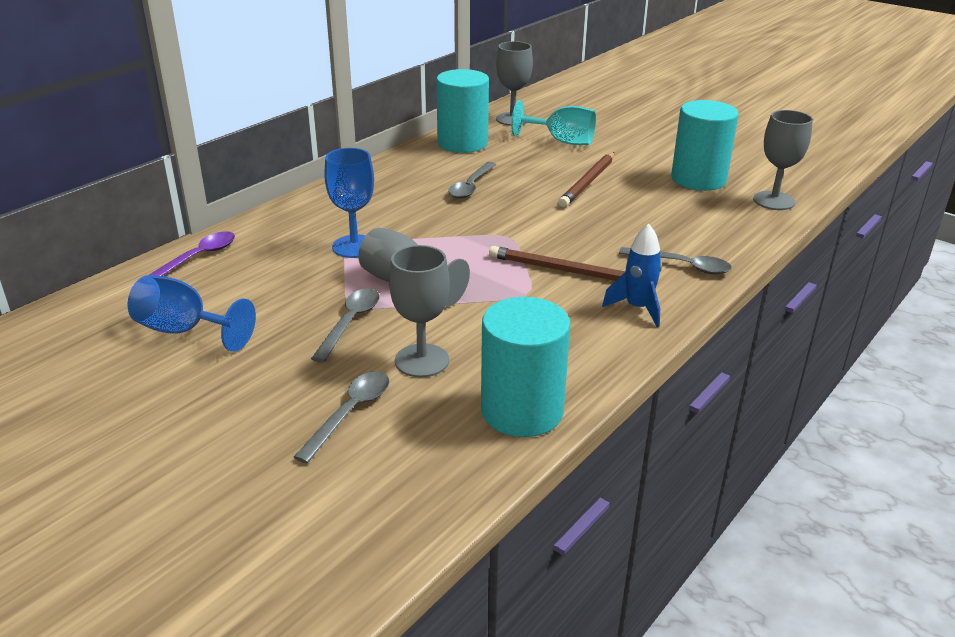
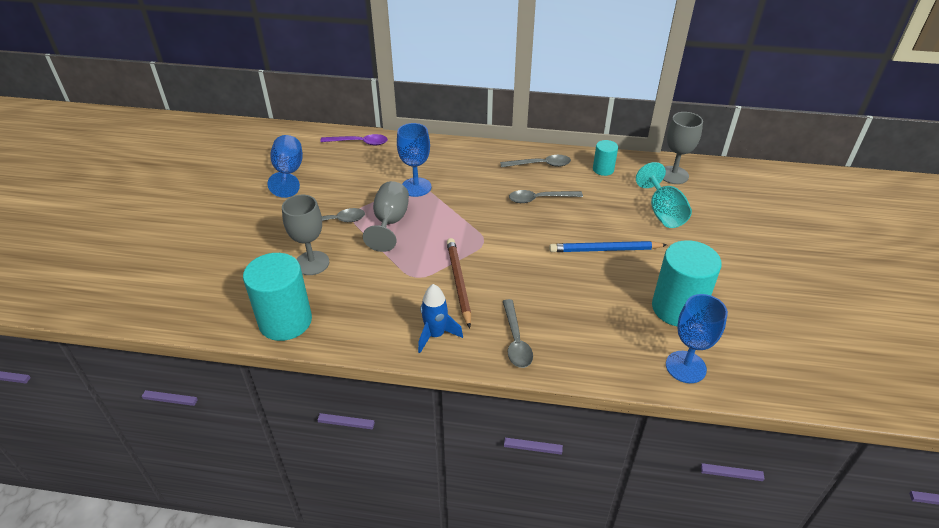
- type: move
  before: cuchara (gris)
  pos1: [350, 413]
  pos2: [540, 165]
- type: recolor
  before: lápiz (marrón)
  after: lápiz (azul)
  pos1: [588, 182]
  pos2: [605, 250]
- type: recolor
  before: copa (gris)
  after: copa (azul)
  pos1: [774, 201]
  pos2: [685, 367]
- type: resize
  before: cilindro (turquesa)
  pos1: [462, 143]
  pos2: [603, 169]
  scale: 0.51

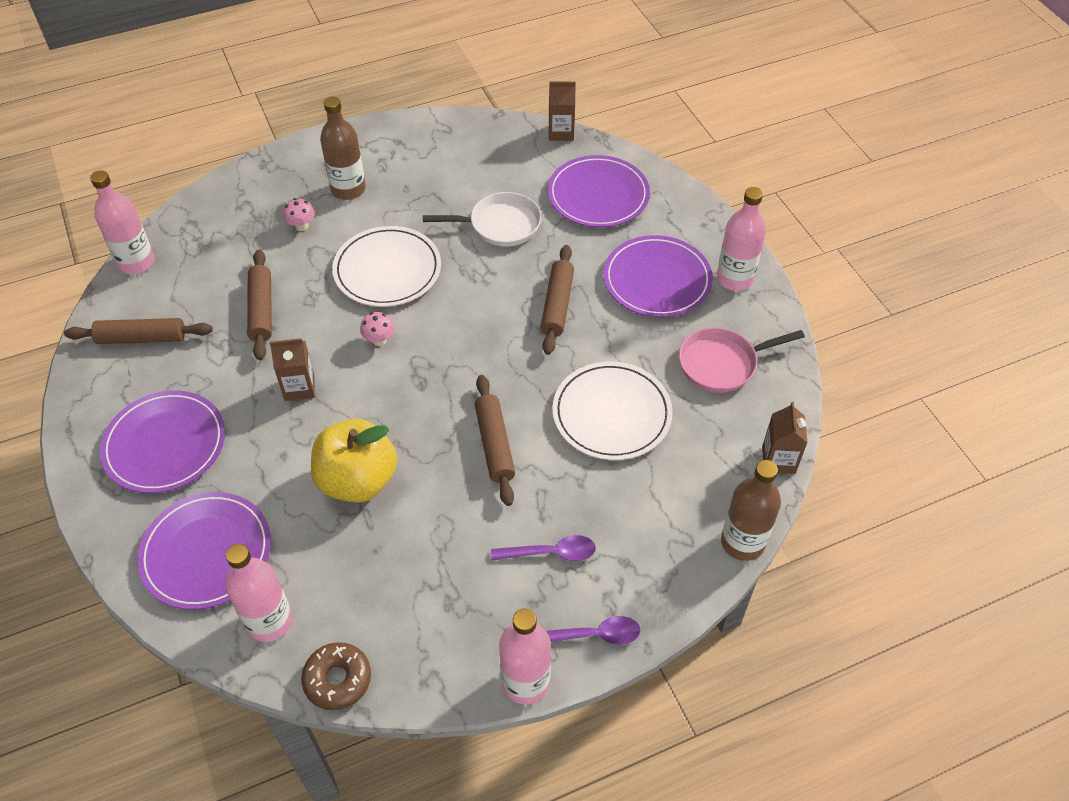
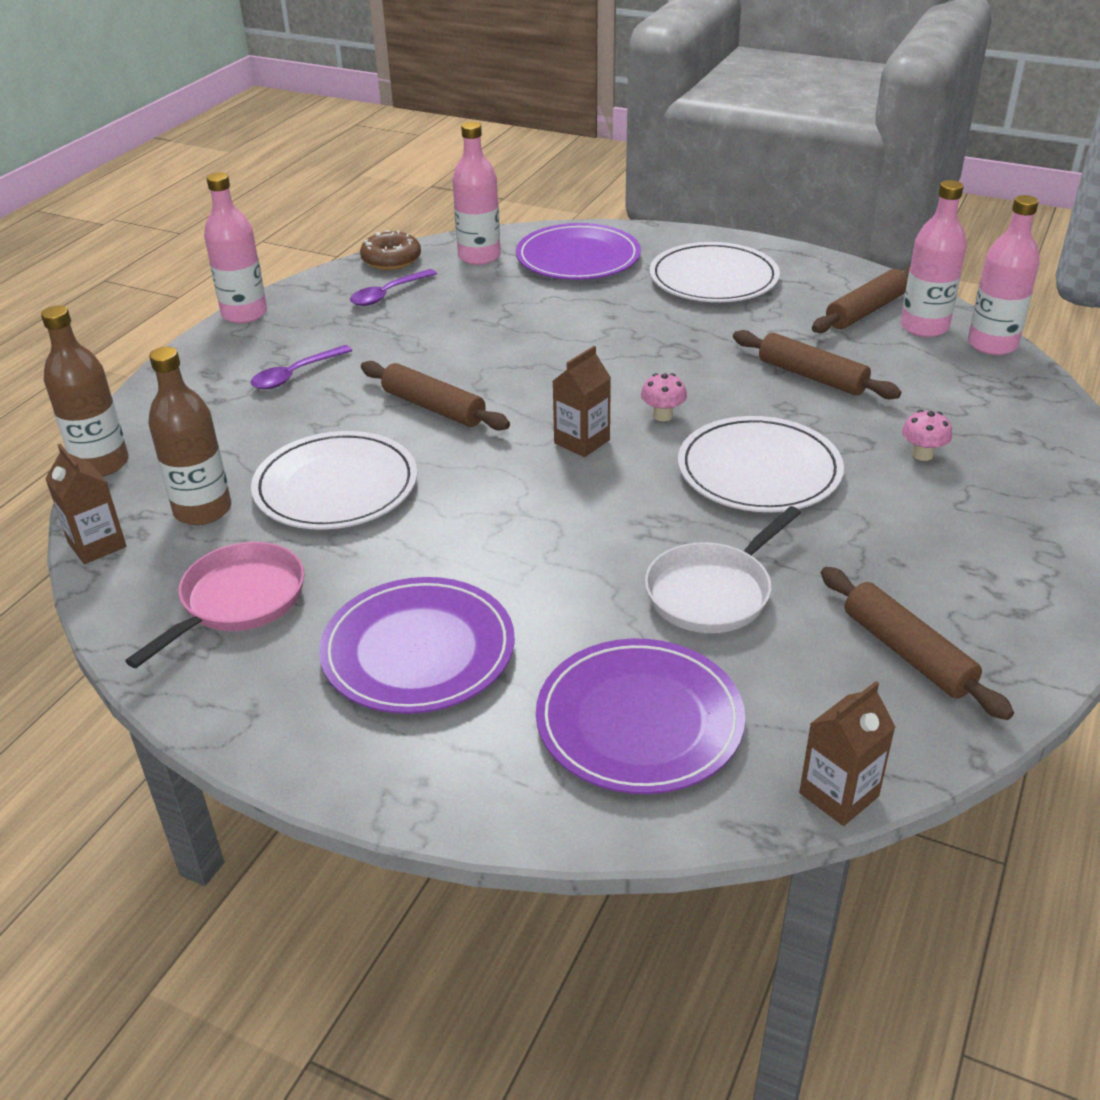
- type: delete
  before: manzana (amarillo)
  pos1: [357, 480]
- type: move
  before: cartón de leche (marrón)
  pos1: [299, 387]
  pos2: [582, 441]
- type: move
  before: botella (marrón)
  pos1: [348, 189]
  pos2: [203, 510]
- type: move
  before: rodillo (marrón)
  pos1: [557, 305]
  pos2: [907, 653]
- type: move
  before: cuchara (morado)
  pos1: [593, 635]
  pos2: [388, 294]
- type: move
  before: botella (rosa)
  pos1: [734, 279]
  pos2: [924, 327]
- type: recolor
  before: plato (morado)
  after: plato (blanco)
  pos1: [165, 444]
  pos2: [713, 279]

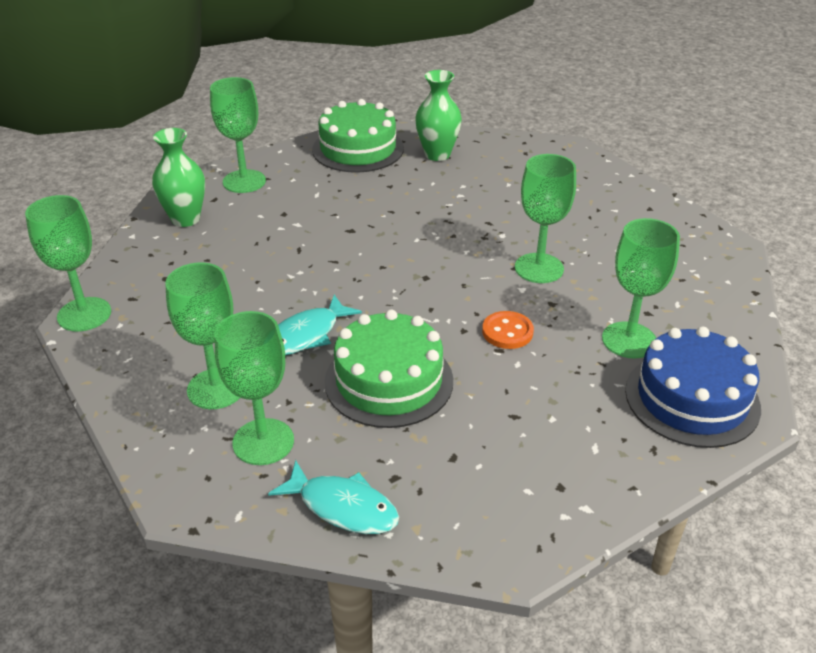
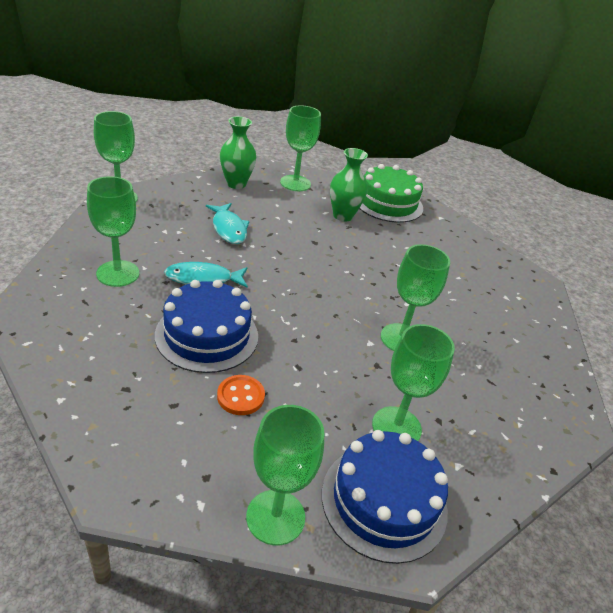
- type: move
  before: copa (verde)
  pos1: [263, 442]
  pos2: [275, 517]
- type: move
  before: pez (turquesa)
  pos1: [343, 507]
  pos2: [229, 229]
- type: move
  before: florero (verde)
  pos1: [437, 154]
  pos2: [343, 215]
- type: move
  before: botón (naranja)
  pos1: [507, 332]
  pos2: [240, 396]
- type: recolor
  before: tarta (verde)
  after: tarta (azul)
  pos1: [389, 381]
  pos2: [207, 335]

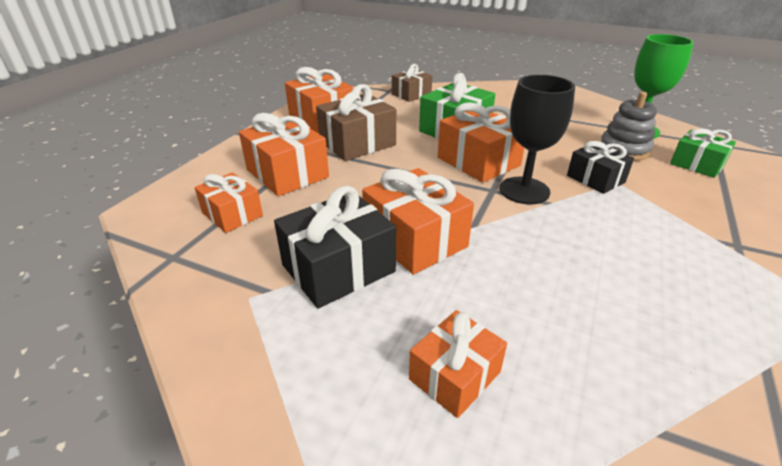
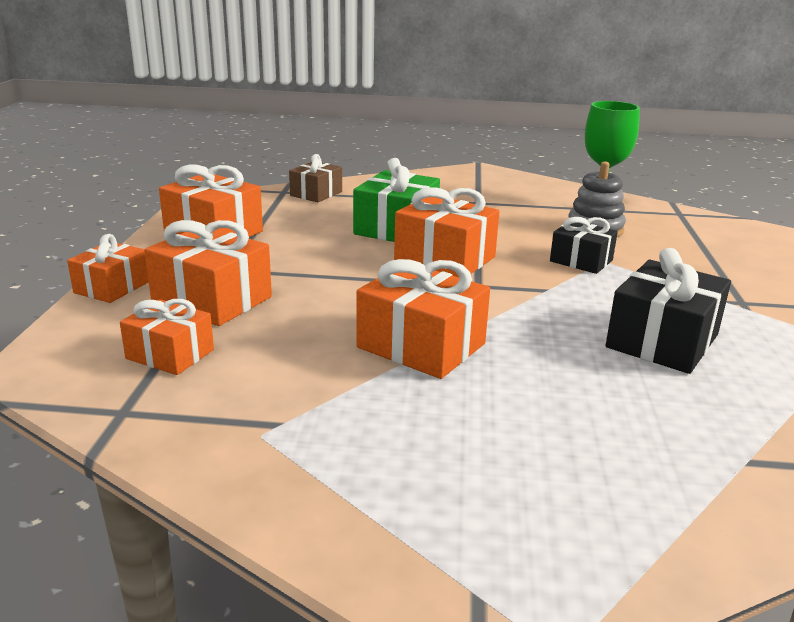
- type: delete
  before: regalo (marrón)
  pos1: [357, 143]
- type: delete
  before: copa (negro)
  pos1: [524, 190]
- type: delete
  before: regalo (verde)
  pos1: [697, 164]
- type: move
  before: regalo (negro)
  pos1: [338, 268]
  pos2: [662, 341]
- type: move
  before: regalo (naranja)
  pos1: [454, 375]
  pos2: [112, 287]

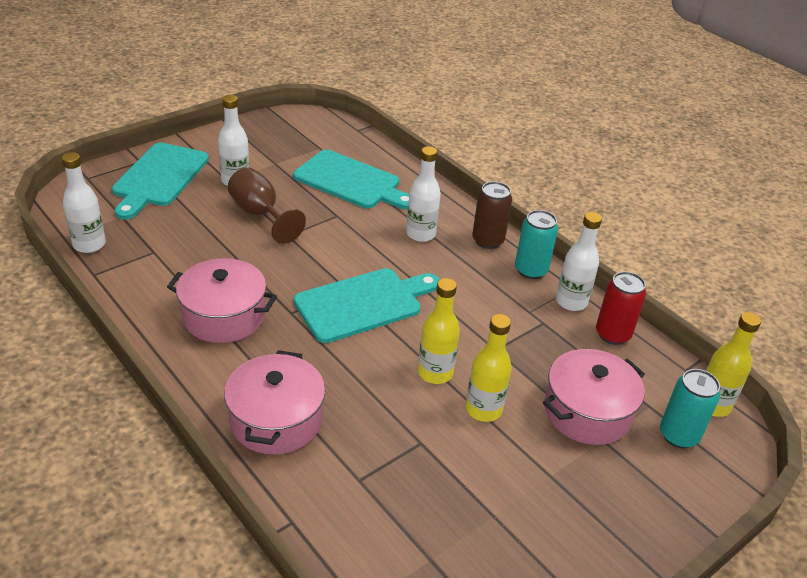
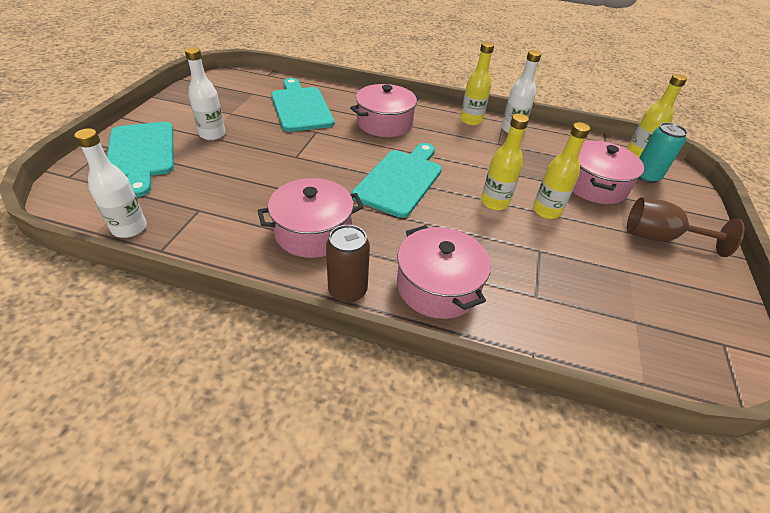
- type: delete
  before: lata (rojo)
  pos1: [612, 334]
- type: move
  before: copa (marrón)
  pos1: [260, 214]
  pos2: [659, 238]
- type: move
  before: lata (marrón)
  pos1: [488, 240]
  pos2: [347, 291]
- type: replace
  before: botella (blanco)
  after: olla (rosa)
  pos1: [420, 234]
  pos2: [384, 123]
- type: replace
  before: lata (turquesa)
  after: botella (amarillo)
  pos1: [531, 270]
  pos2: [471, 120]
- type: rotate
  before: tabla de cortar (turquesa)
  pos1: [351, 181]
  pos2: [301, 107]
  turn: -105

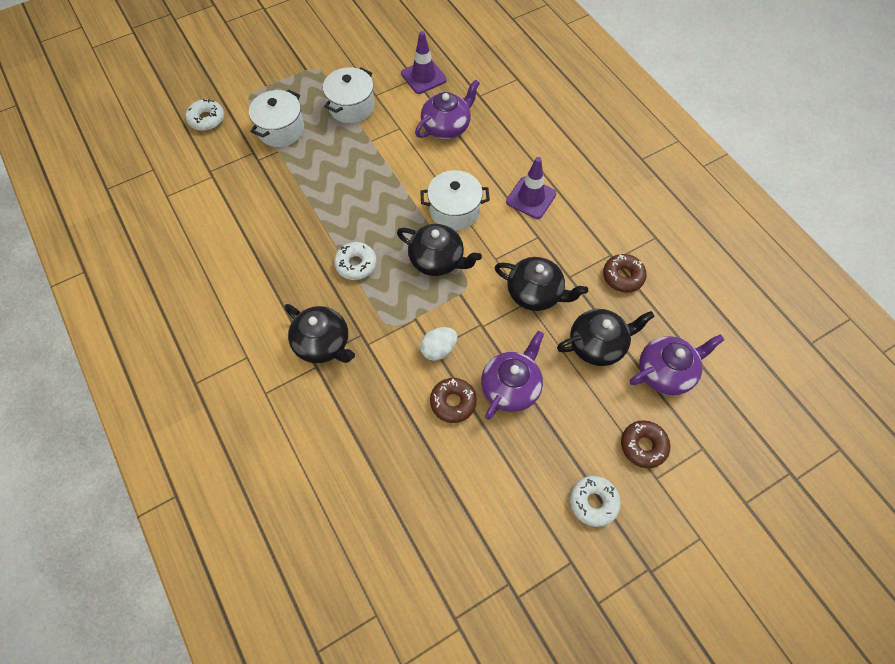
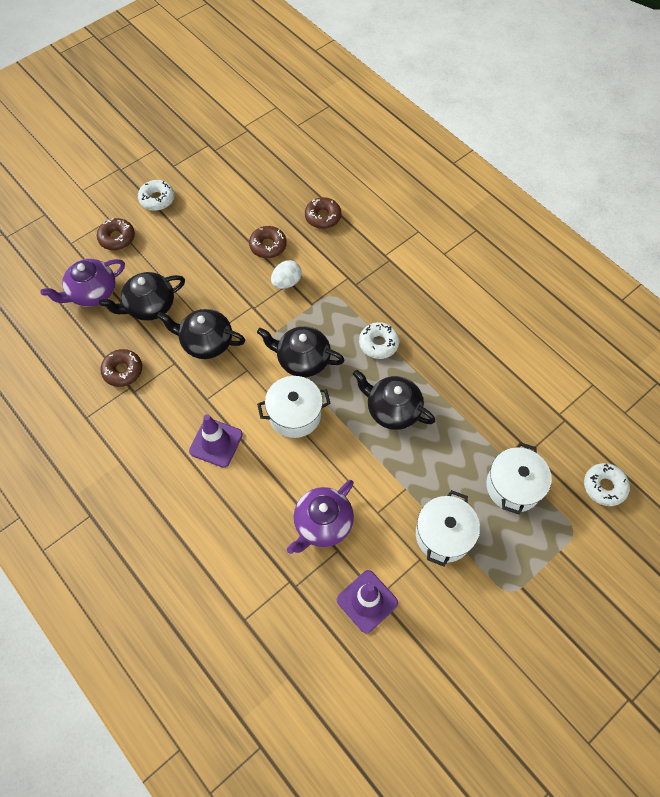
- type: delete
  before: tetera (morado)
  pos1: [511, 387]
- type: insert
  after: rosquilla (marrón)
  pos2: [323, 217]
- type: move
  before: tetera (negro)
  pos1: [323, 344]
  pos2: [392, 409]

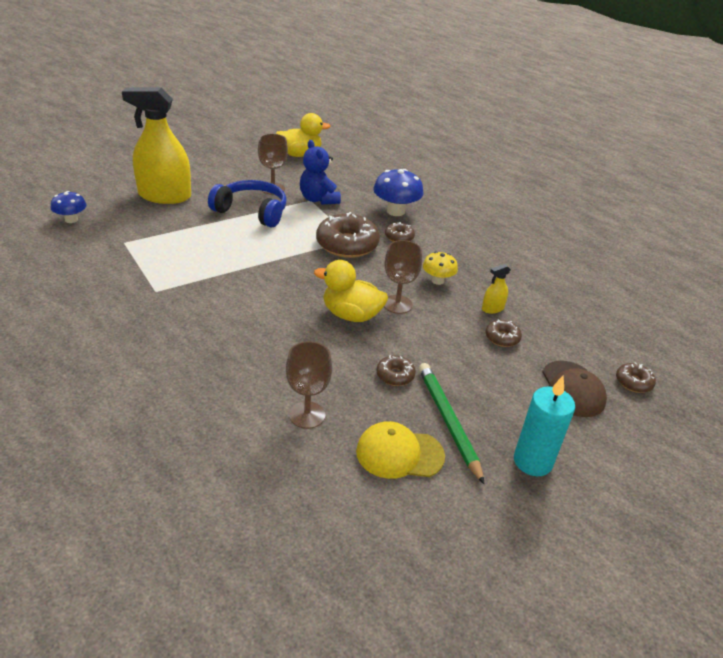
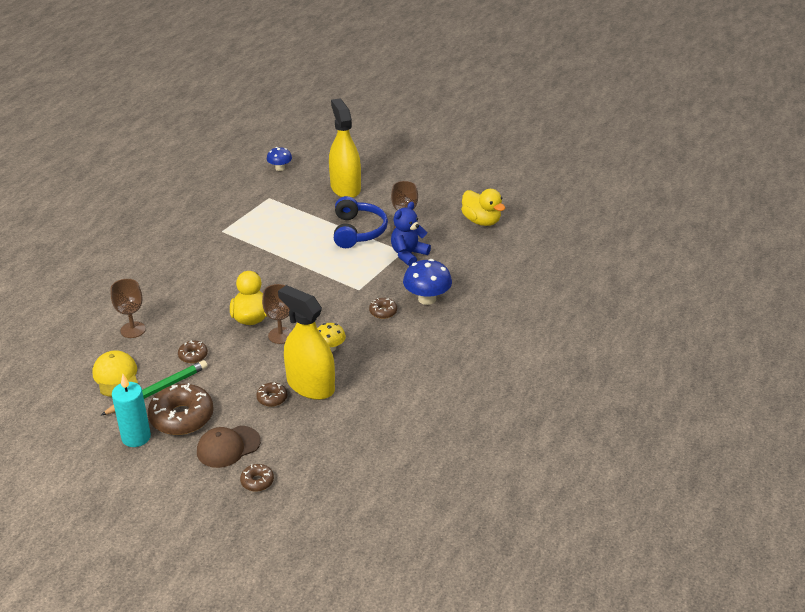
- type: move
  before: rosquilla (marrón)
  pos1: [347, 244]
  pos2: [182, 417]
- type: resize
  before: pulverizador (amarillo)
  pos1: [492, 308]
  pos2: [310, 385]
  scale: 2.47

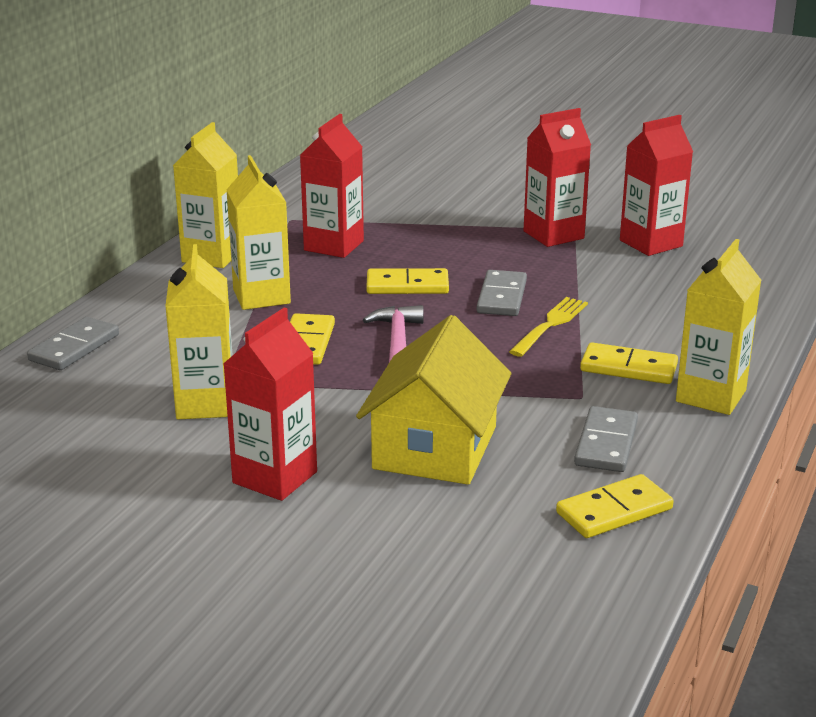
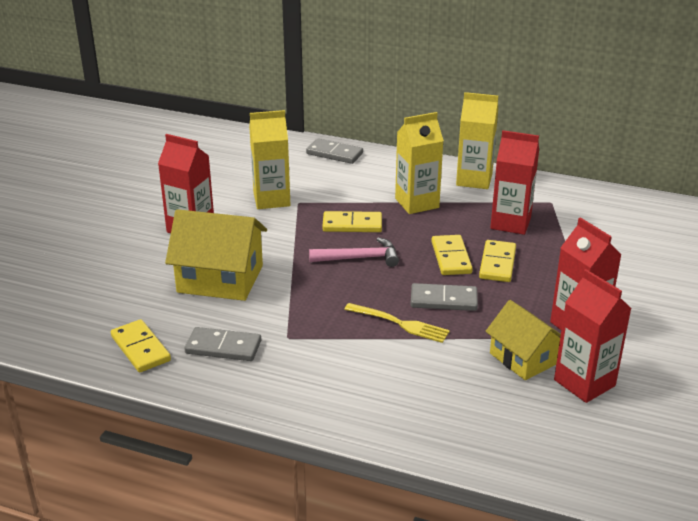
- type: delete
  before: cartón de leche (amarillo)
  pos1: [711, 396]
- type: insert
  after: casa (amarillo)
  pos2: [524, 358]
- type: move
  before: ficha de dominó (amarillo)
  pos1: [628, 368]
  pos2: [497, 263]

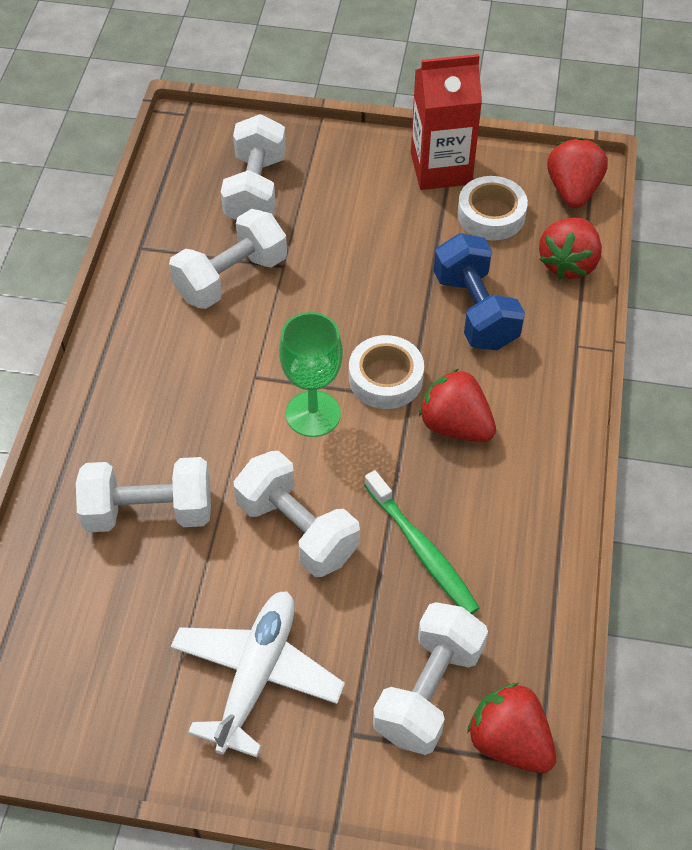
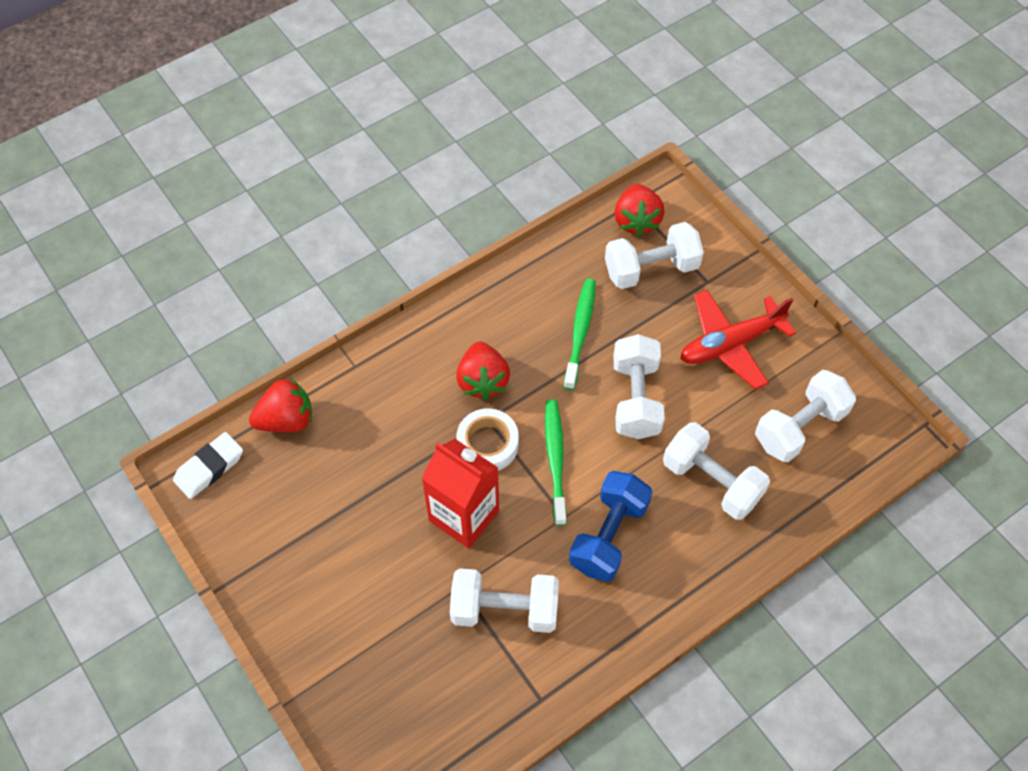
- type: delete
  before: cinta adhesiva (blanco)
  pos1: [491, 215]
- type: move
  before: mancuerna (blanco)
  pos1: [255, 190]
  pos2: [799, 427]
- type: move
  before: cartón de leche (rojo)
  pos1: [441, 168]
  pos2: [464, 515]
- type: move
  before: mancuerna (azul)
  pos1: [475, 311]
  pos2: [608, 535]
- type: replace
  before: copa (verde)
  after: cepillo de dientes (verde)
  pos1: [313, 414]
  pos2: [555, 459]
- type: replace
  before: fresa (rojo)
  after: goma de borrar (blanco)
  pos1: [573, 191]
  pos2: [209, 468]
- type: recolor
  before: avión (blanco)
  after: avión (rojo)
  pos1: [256, 675]
  pos2: [730, 344]

